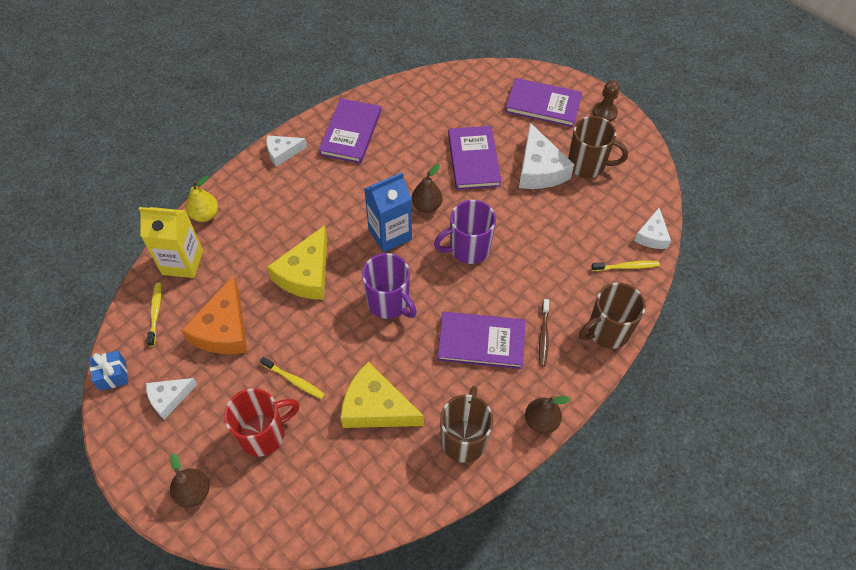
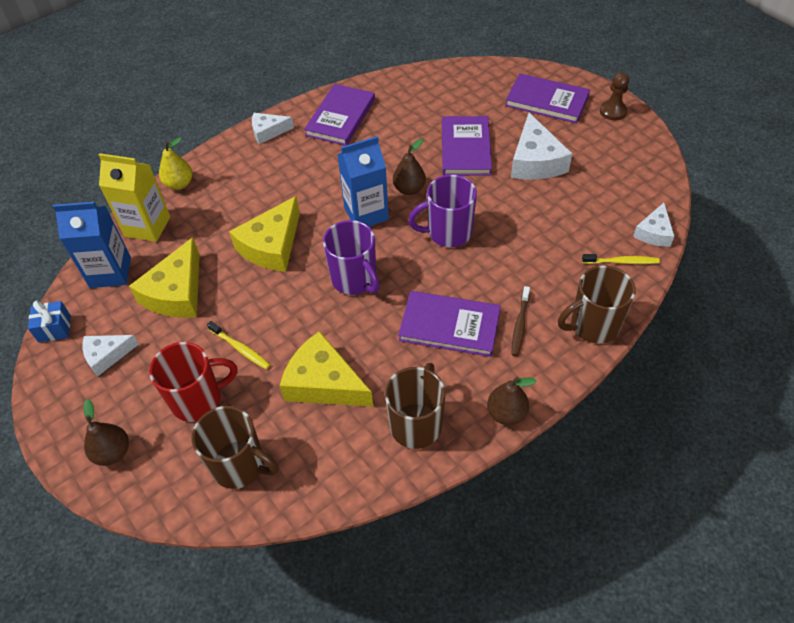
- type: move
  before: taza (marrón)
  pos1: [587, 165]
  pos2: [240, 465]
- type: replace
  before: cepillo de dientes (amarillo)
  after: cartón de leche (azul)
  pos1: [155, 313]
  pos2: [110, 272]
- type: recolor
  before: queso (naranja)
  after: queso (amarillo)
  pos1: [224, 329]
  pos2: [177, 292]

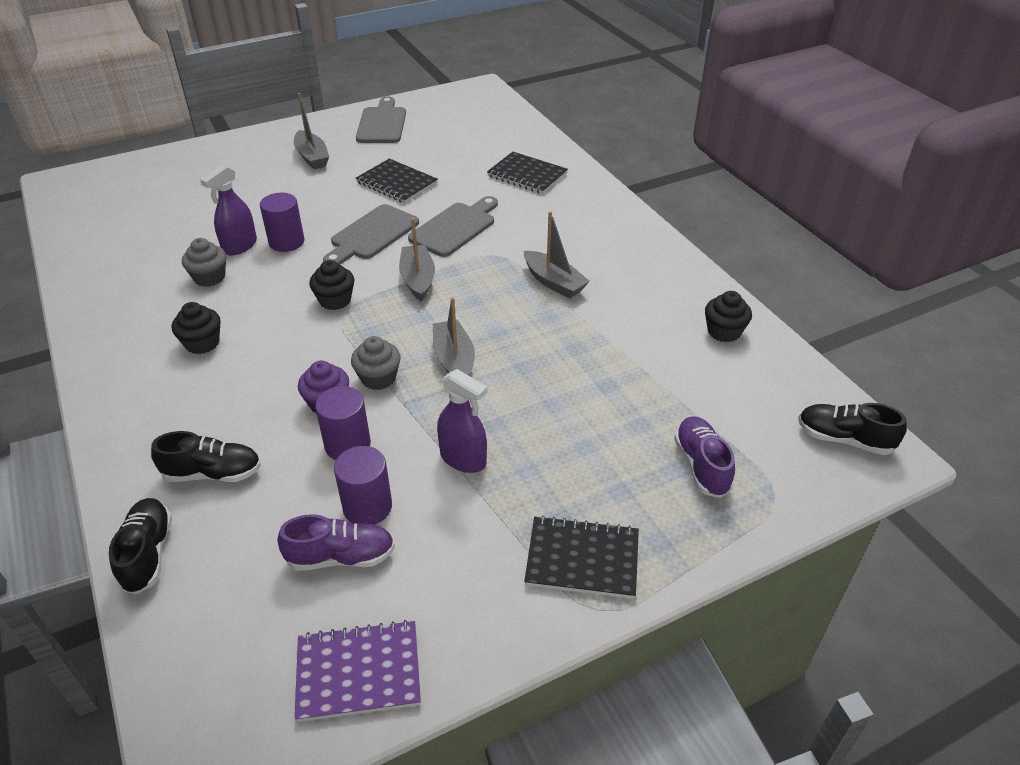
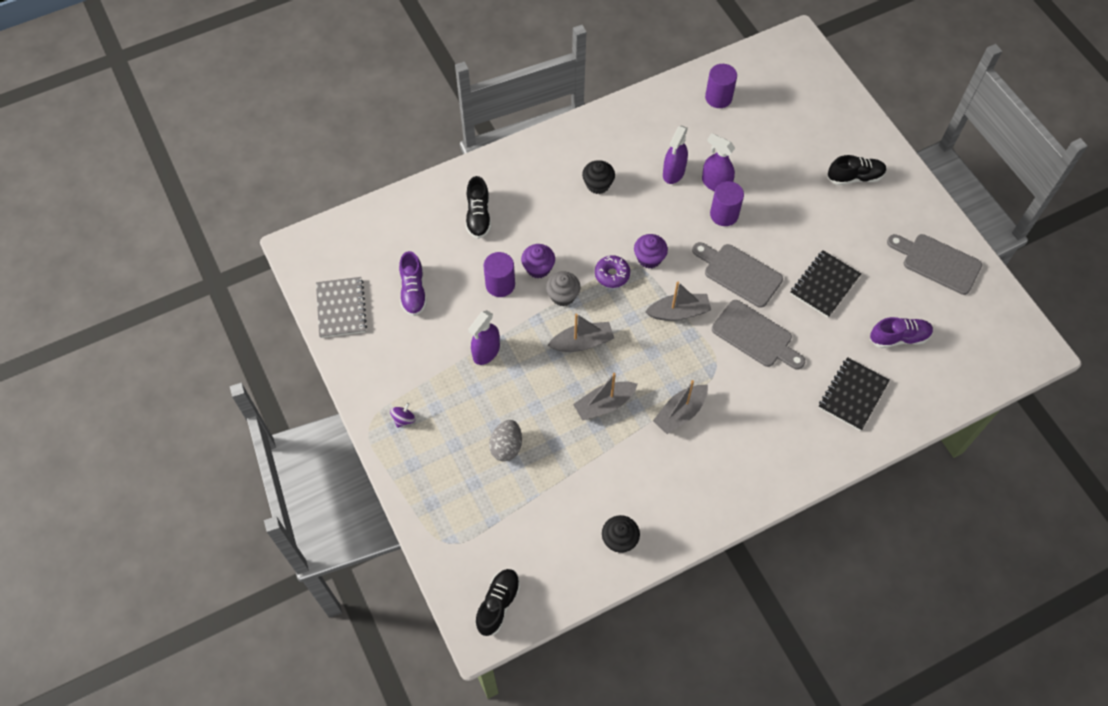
- type: insert
  after: huevo (gris)
  pos2: [506, 446]
- type: insert
  after: rosquilla (morado)
  pos2: [612, 274]
- type: move
  before: zapato (negro)
  pos1: [148, 554]
  pos2: [855, 177]
- type: move
  before: barco (gris)
  pos1: [312, 157]
  pos2: [604, 404]
- type: move
  before: cilindro (morado)
  pos1: [367, 507]
  pos2: [718, 97]
- type: move
  before: zapato (morado)
  pos1: [701, 465]
  pos2: [899, 337]
- type: replace
  before: magdalena (gris)
  after: pulverizador (morado)
  pos1: [209, 277]
  pos2: [673, 172]
- type: replace
  before: cuaderno (negro)
  after: peonza (morado)
  pos1: [582, 559]
  pos2: [404, 419]
- type: recolor
  before: cuaderno (morado)
  after: cuaderno (gris)
  pos1: [358, 672]
  pos2: [341, 308]
- type: recolor
  before: magdalena (negro)
  after: magdalena (morado)
  pos1: [335, 300]
  pos2: [649, 258]
- type: rotate
  before: tabla de cortar (gris)
  pos1: [382, 123]
  pos2: [937, 262]
  turn: -150

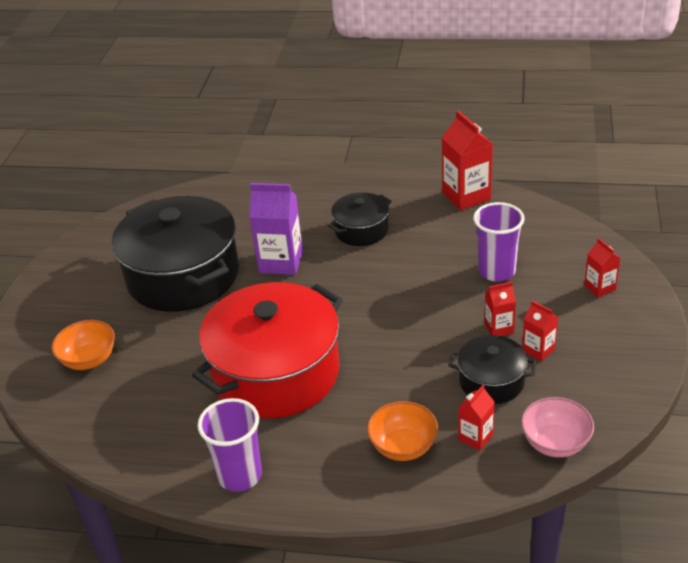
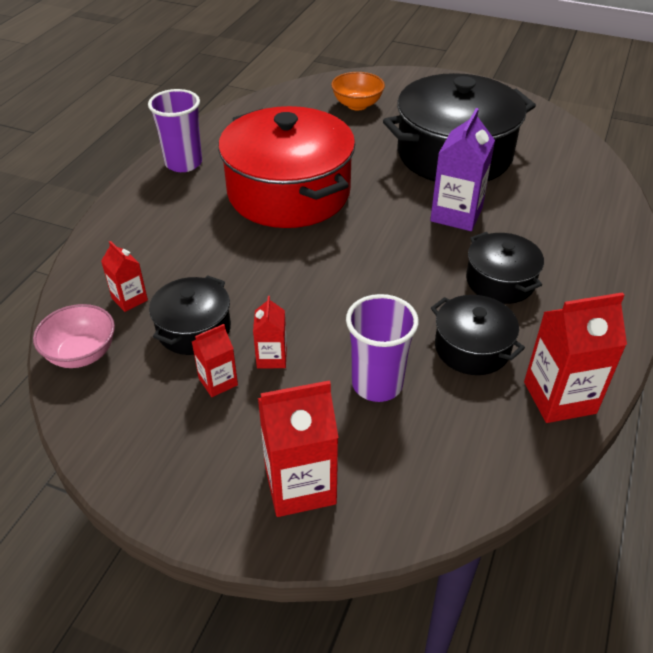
- type: delete
  before: cuenco (naranja)
  pos1: [403, 447]
- type: insert
  after: olla (negro)
  pos2: [472, 348]
- type: resize
  before: cartón de leche (rojo)
  pos1: [600, 287]
  pos2: [300, 485]
  scale: 1.81

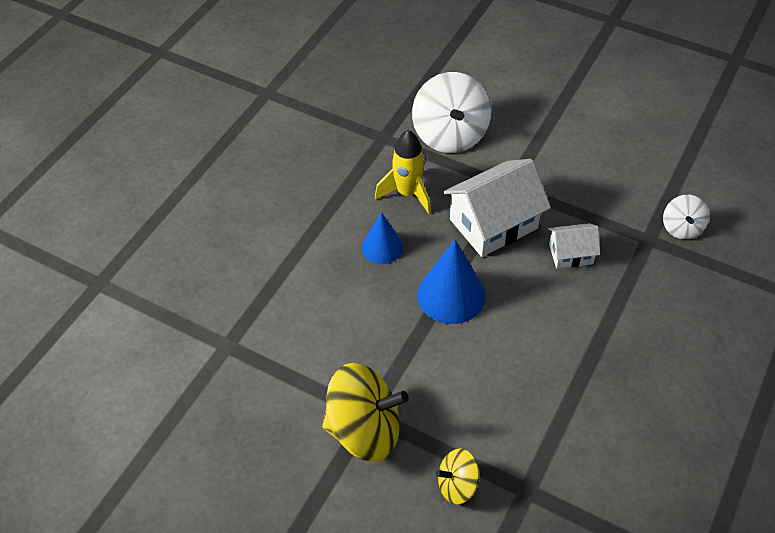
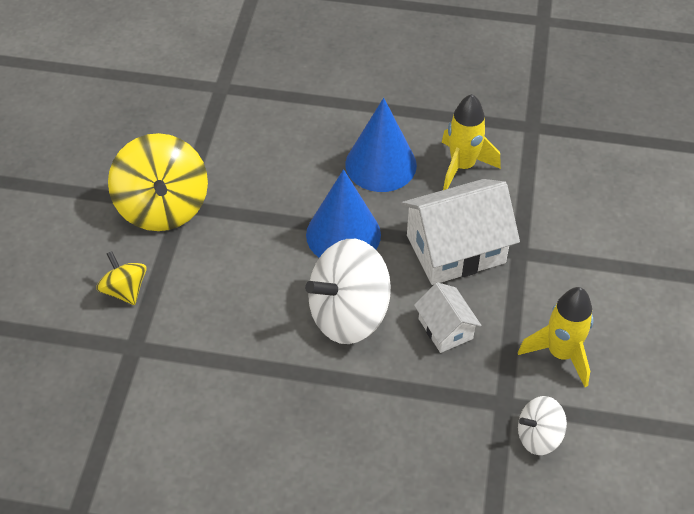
- type: insert
  after: cohete (amarillo)
  pos2: [560, 354]
- type: move
  before: peonza (blanco)
  pos1: [450, 135]
  pos2: [348, 314]
- type: rotate
  before: casa (blanco)
  pos1: [493, 224]
  pos2: [455, 249]
  turn: -60
- type: resize
  before: cono (azul)
  pos1: [382, 247]
  pos2: [381, 164]
  scale: 1.58

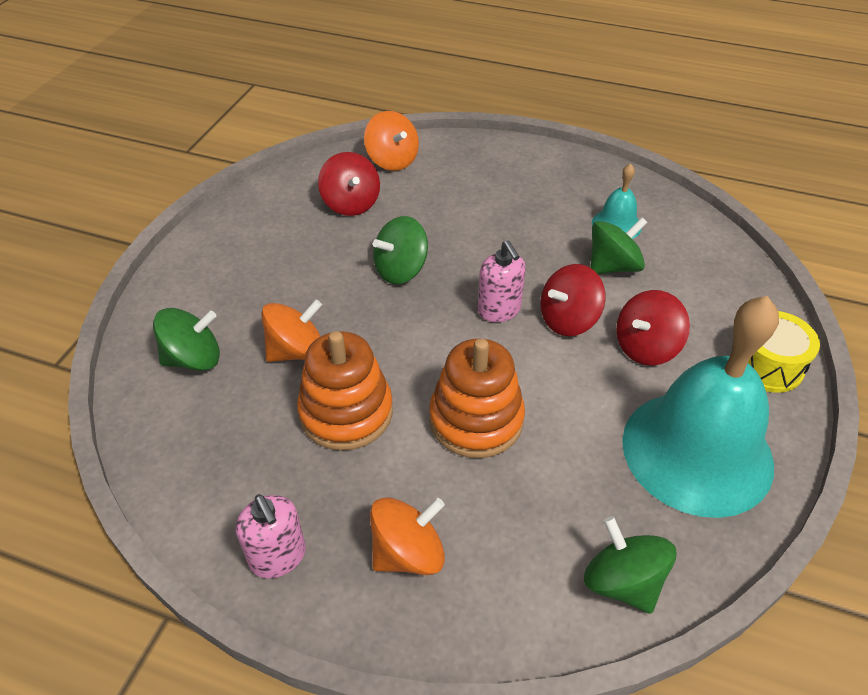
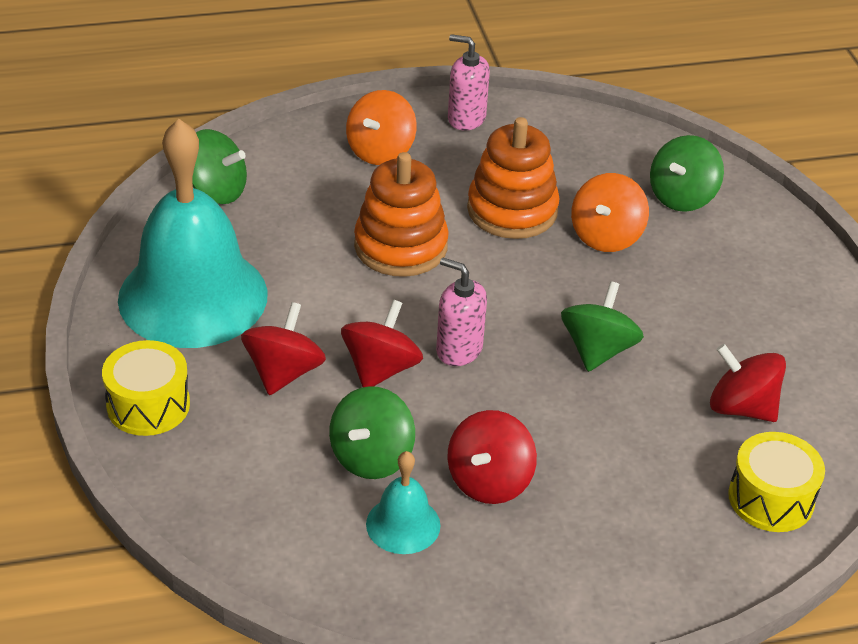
- type: insert
  after: peonza (rojo)
  pos2: [489, 481]
- type: replace
  before: peonza (naranja)
  after: tambor (amarillo)
  pos1: [392, 160]
  pos2: [771, 498]

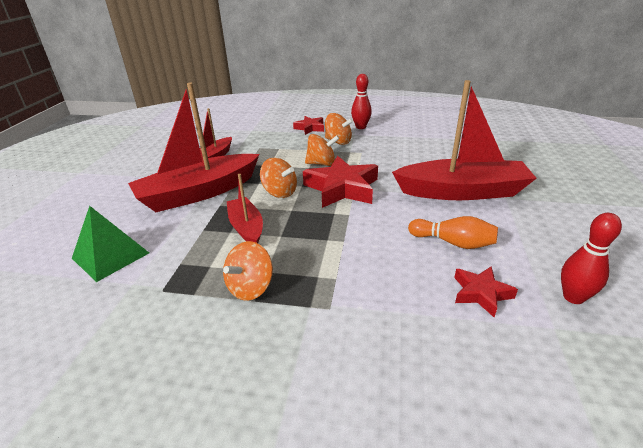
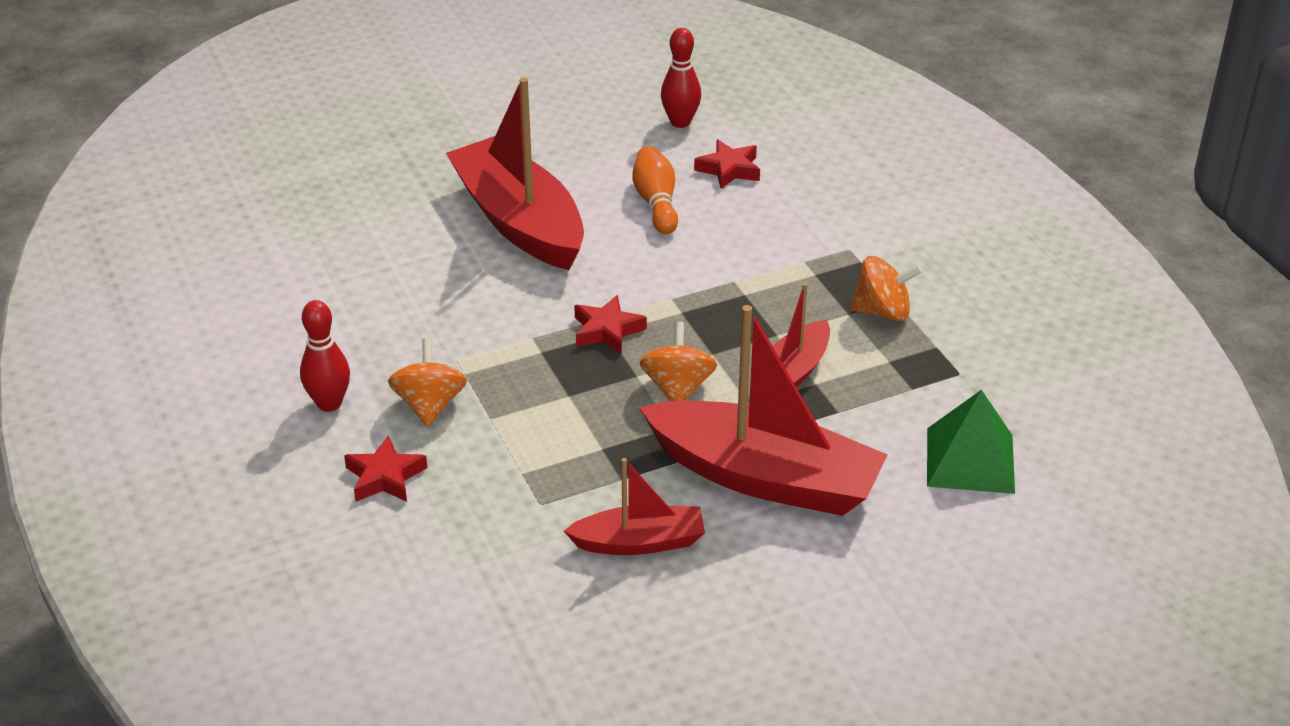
- type: delete
  before: peonza (naranja)
  pos1: [321, 163]
- type: resize
  before: estrella (rojo)
  pos1: [342, 188]
  pos2: [607, 330]
  scale: 0.55

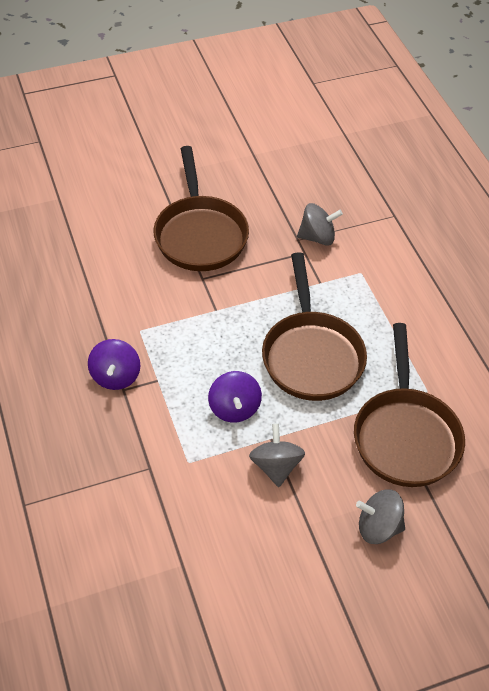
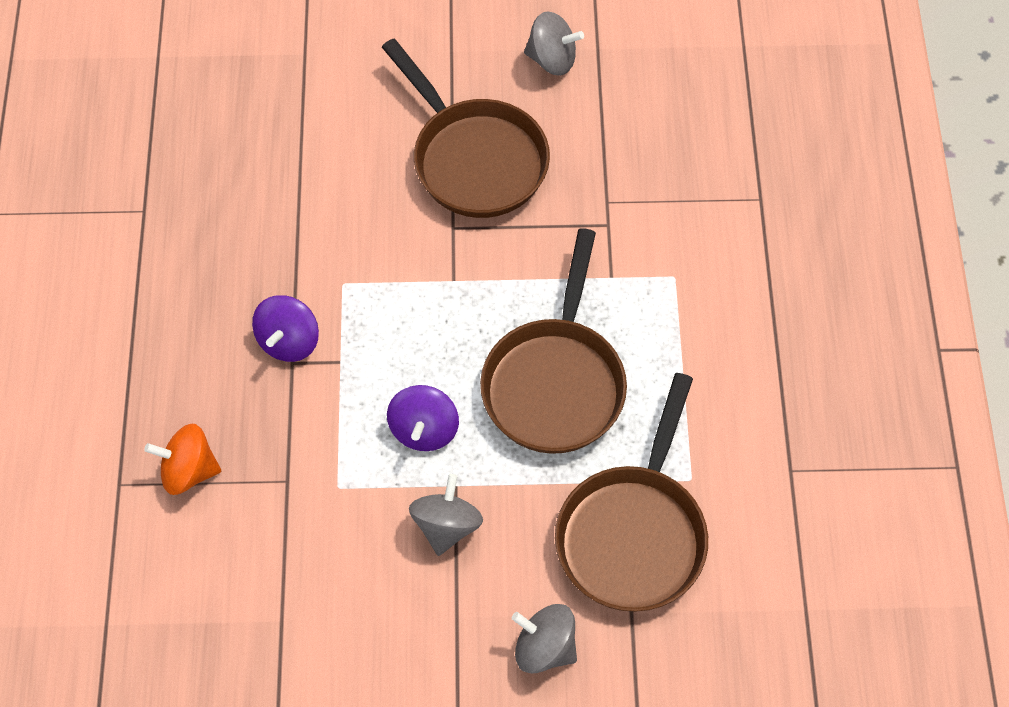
- type: insert
  after: peonza (naranja)
  pos2: [189, 470]
- type: move
  before: peonza (gris)
  pos1: [317, 237]
  pos2: [552, 59]
- type: rotate
  before: sartén (marrón)
  pos1: [200, 234]
  pos2: [475, 159]
  turn: -45

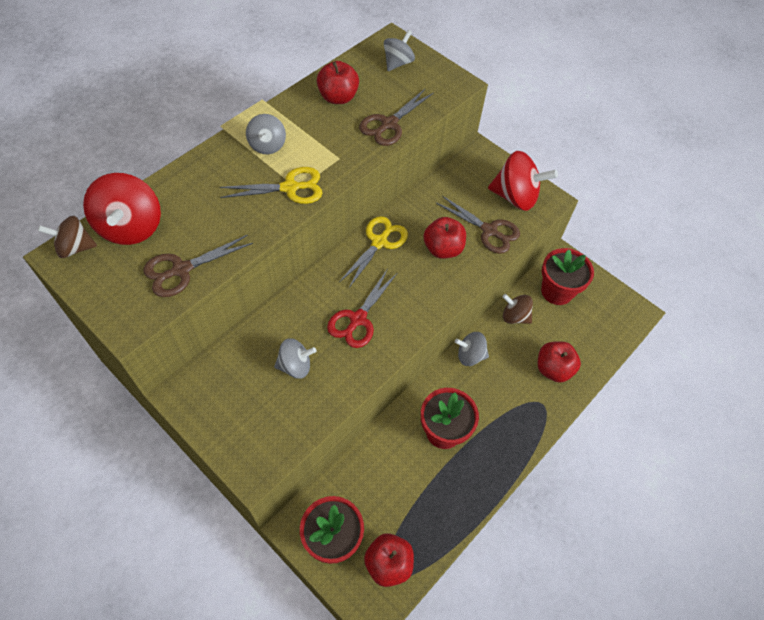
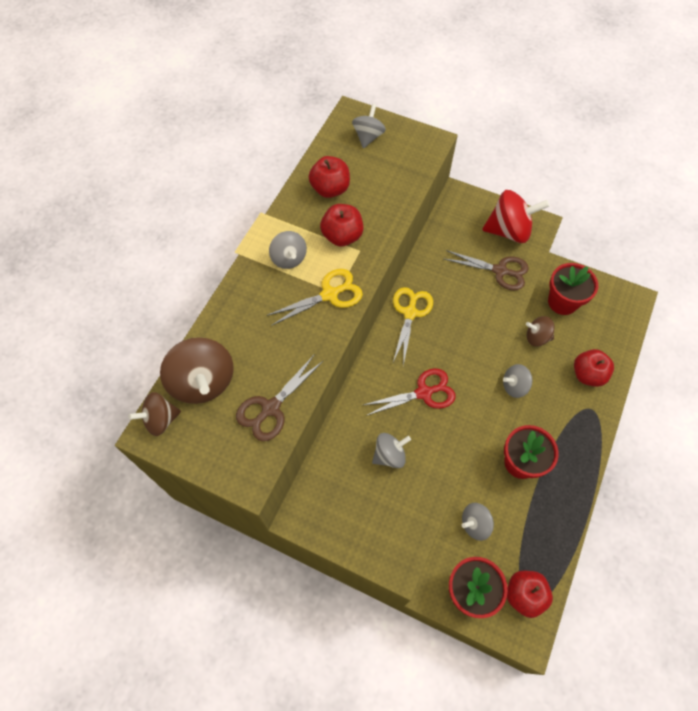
- type: delete
  before: tijeras (marrón)
  pos1: [389, 124]
- type: insert
  after: peonza (gris)
  pos2: [475, 524]
- type: move
  before: manzana (rojo)
  pos1: [443, 249]
  pos2: [342, 236]
- type: recolor
  before: peonza (rojo)
  after: peonza (marrón)
  pos1: [131, 227]
  pos2: [203, 382]
- type: rotate
  before: tijeras (rojo)
  pos1: [358, 319]
  pos2: [424, 393]
  turn: -120

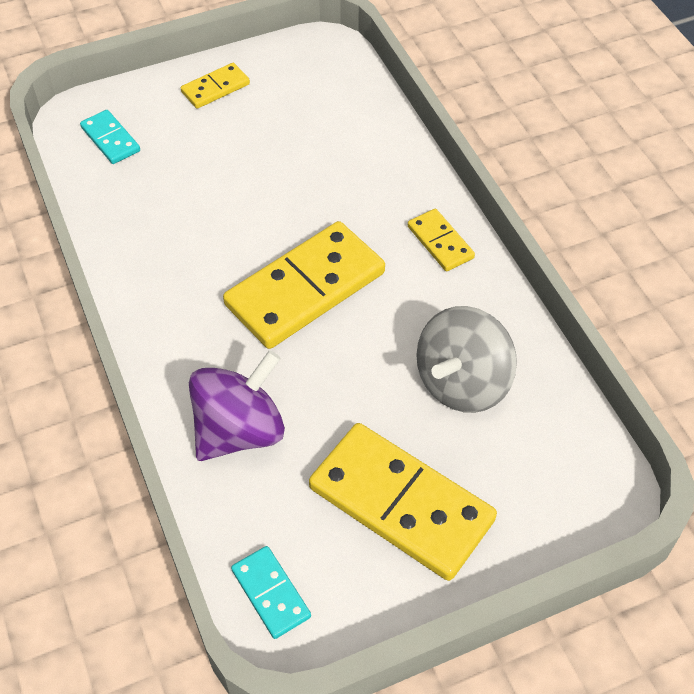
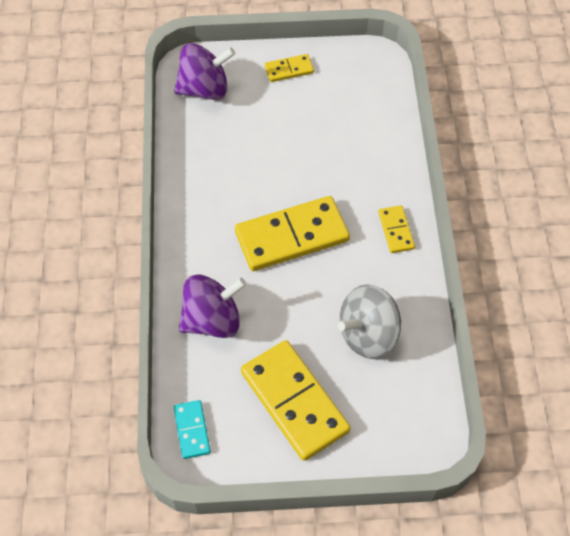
- type: replace
  before: ficha de dominó (turquesa)
  after: peonza (morado)
  pos1: [110, 139]
  pos2: [205, 89]

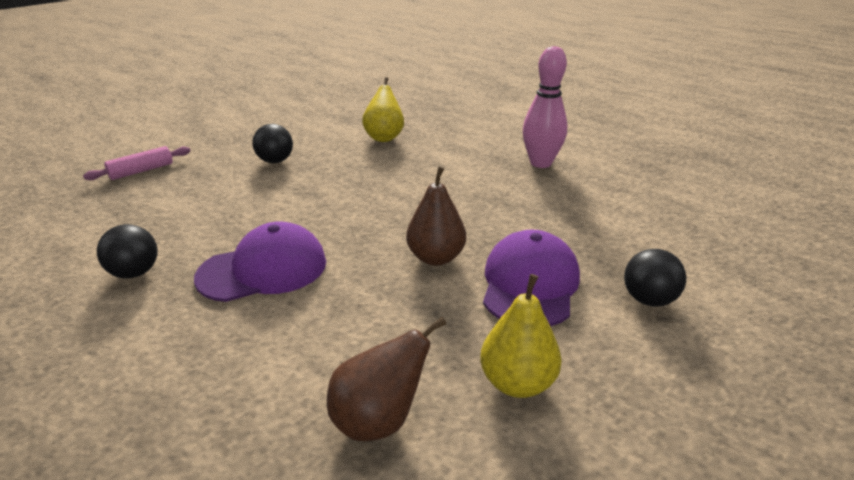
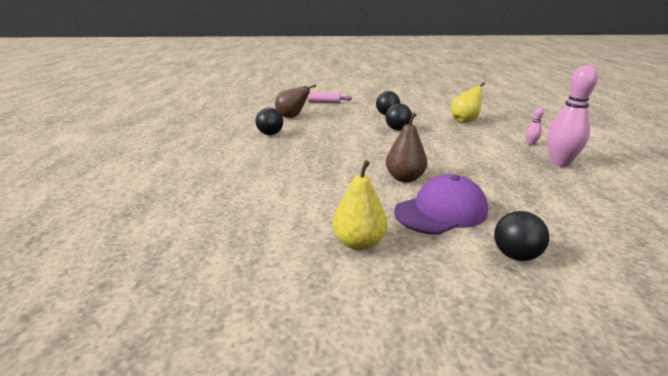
- type: delete
  before: gorra (morado)
  pos1: [263, 269]
- type: insert
  after: pelota (negro)
  pos2: [397, 129]
- type: insert
  after: bolo (rosa)
  pos2: [531, 143]
- type: move
  before: pera (marrón)
  pos1: [379, 420]
  pos2: [292, 117]

